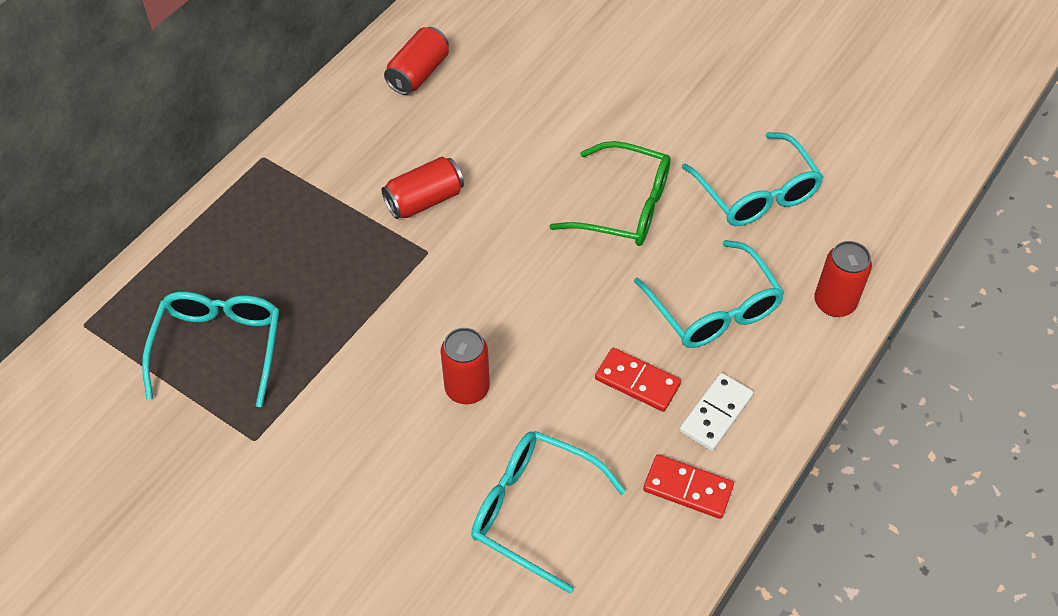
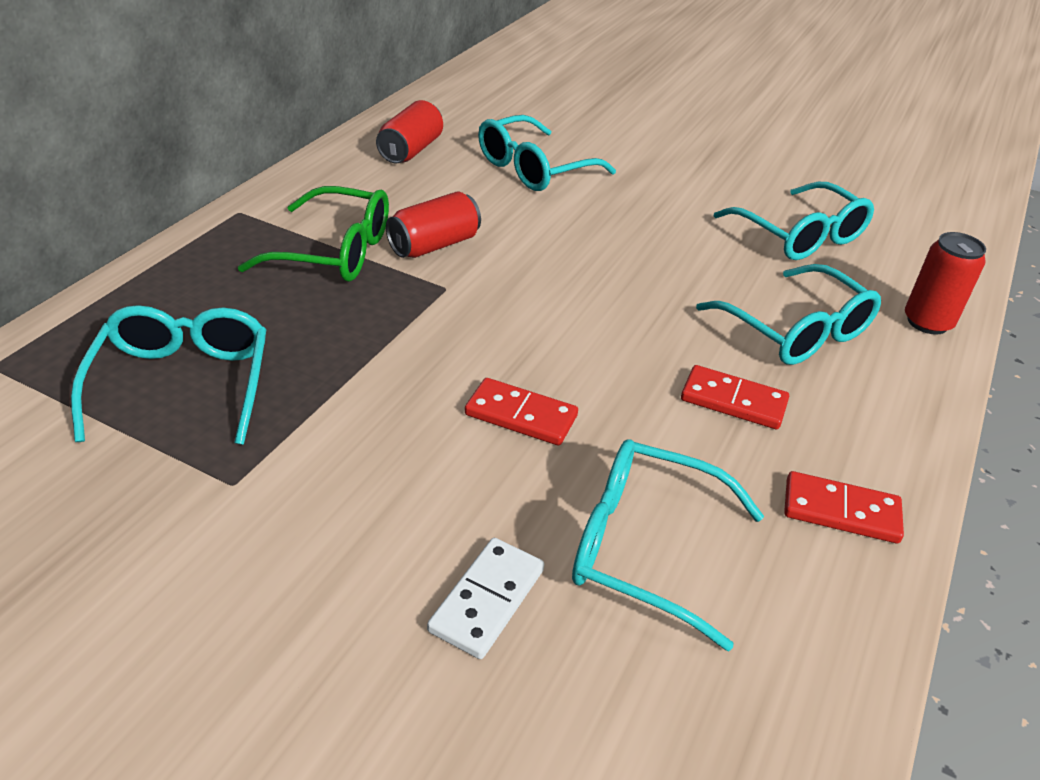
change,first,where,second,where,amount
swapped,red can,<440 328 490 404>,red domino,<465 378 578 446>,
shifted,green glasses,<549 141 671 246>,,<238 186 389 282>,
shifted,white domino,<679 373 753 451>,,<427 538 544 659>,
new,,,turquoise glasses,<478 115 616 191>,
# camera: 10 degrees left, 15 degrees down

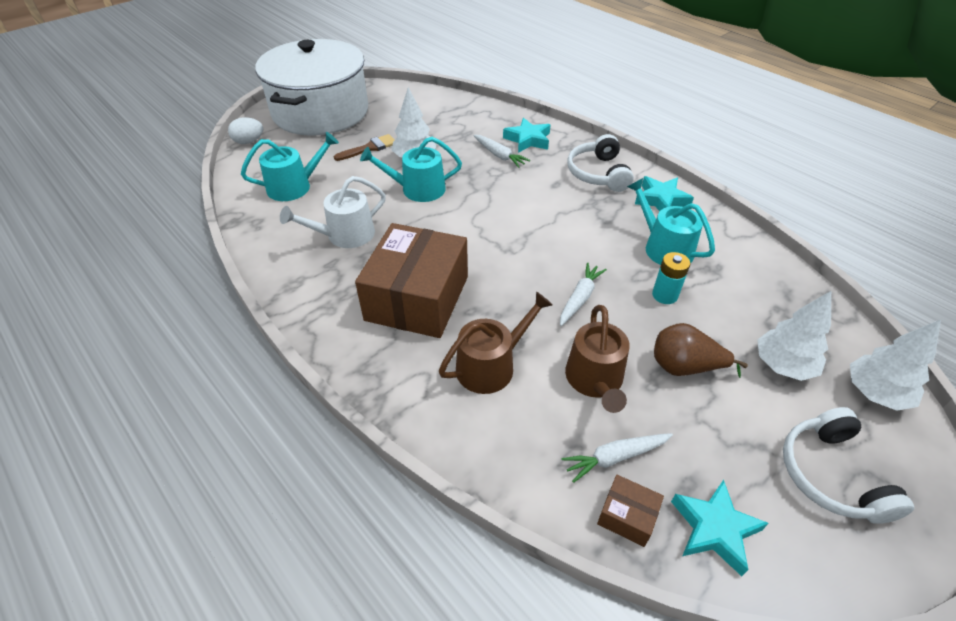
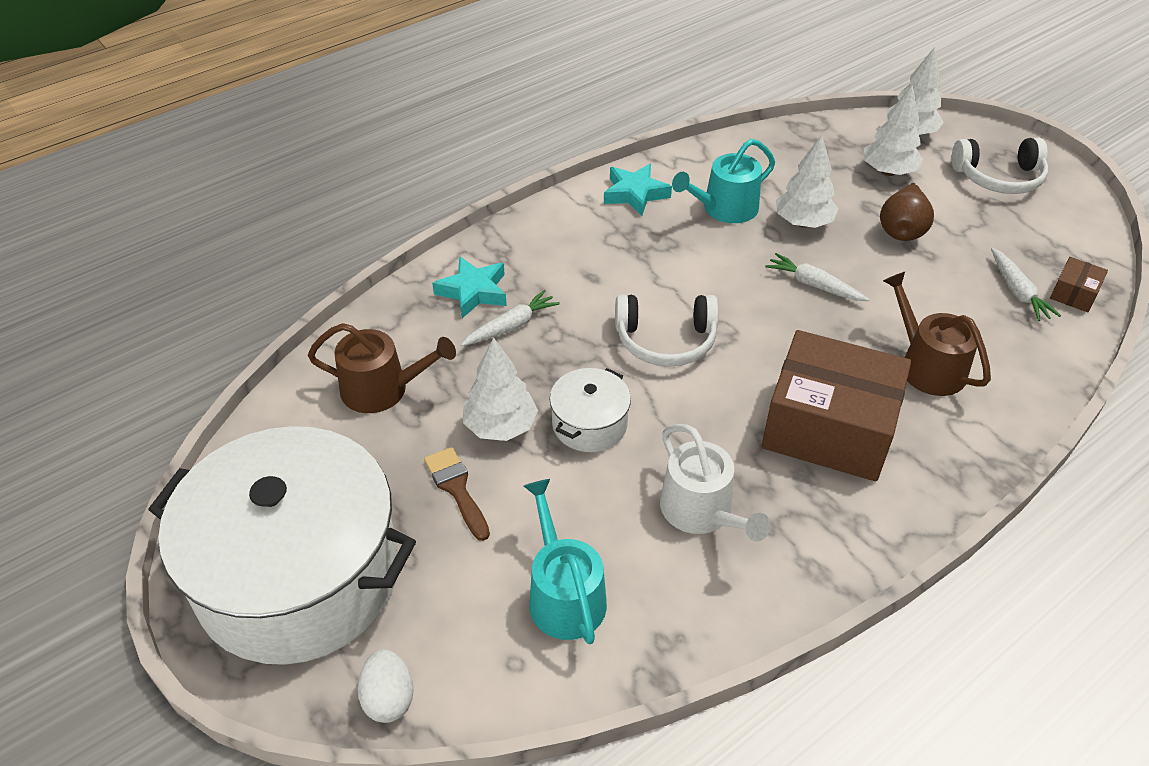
change,first,where,second,where,amount
swapped,turquoise watering can,<360 137 462 202>,white pot,<550 368 631 452>,
shifted,brown watering can,<565 305 630 413>,,<308 323 456 413>,
shifted,white headphones,<567 134 634 192>,,<615 294 719 367>,
swapped,turquoise battery,<652 252 690 304>,white tree,<776 135 838 228>,
gone,turquoise star,<671 480 769 576>,,,
# camera: 85 degrees left, 0 degrees up

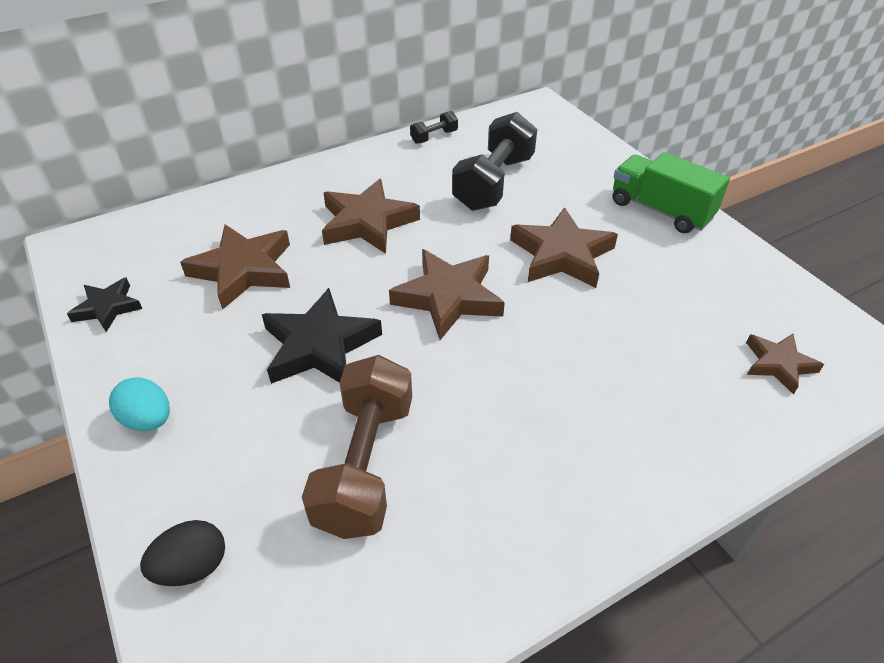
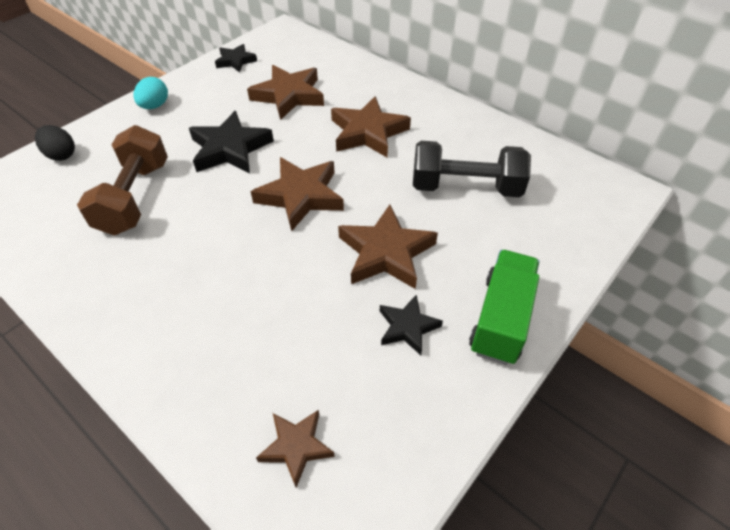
change,first,where,second,where,amount
rotated,brown dumbbell,<302 355 412 539>,,<77 125 168 236>,75 degrees counterclockwise
gone,black dumbbell,<410 111 458 144>,,,
new,,,black star,<380 294 443 355>,
# camera: 70 degrees right, 5 degrees up

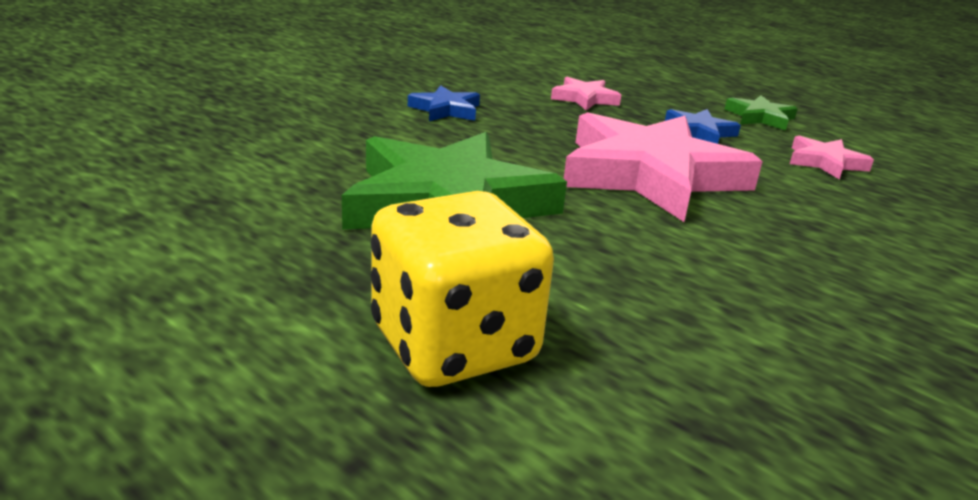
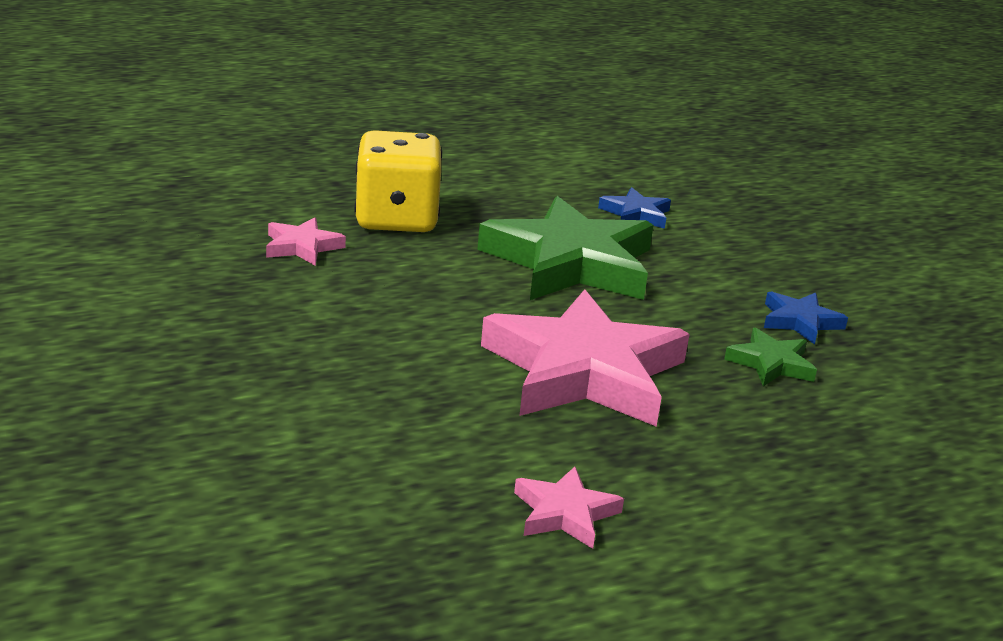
change,first,where,second,where,amount
shifted,pink star,<551 77 621 111>,,<266 217 346 266>,
shifted,blue star,<665 109 741 144>,,<598 187 671 229>,
shifted,green star,<725 95 798 131>,,<724 327 817 386>,
# camera: 115 degrees right, 0 degrees up

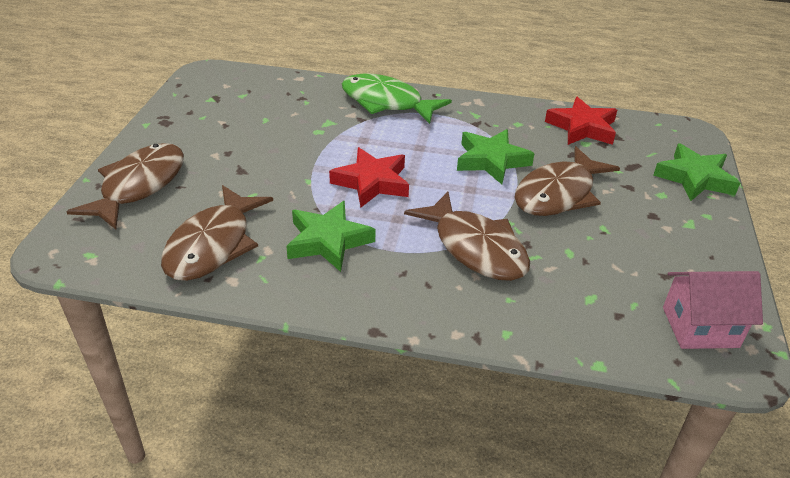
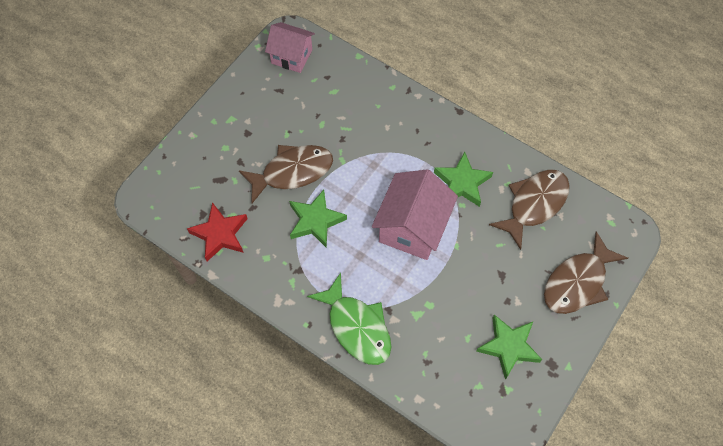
change,first,where,second,where,amount
swapped,red star,<329 147 409 208>,pink house,<372 169 458 260>,
gone,brown fish,<404 191 530 281>,,,
shifted,green star,<653 143 740 201>,,<476 315 542 380>,
# camera: 155 degrees left, 25 degrees up

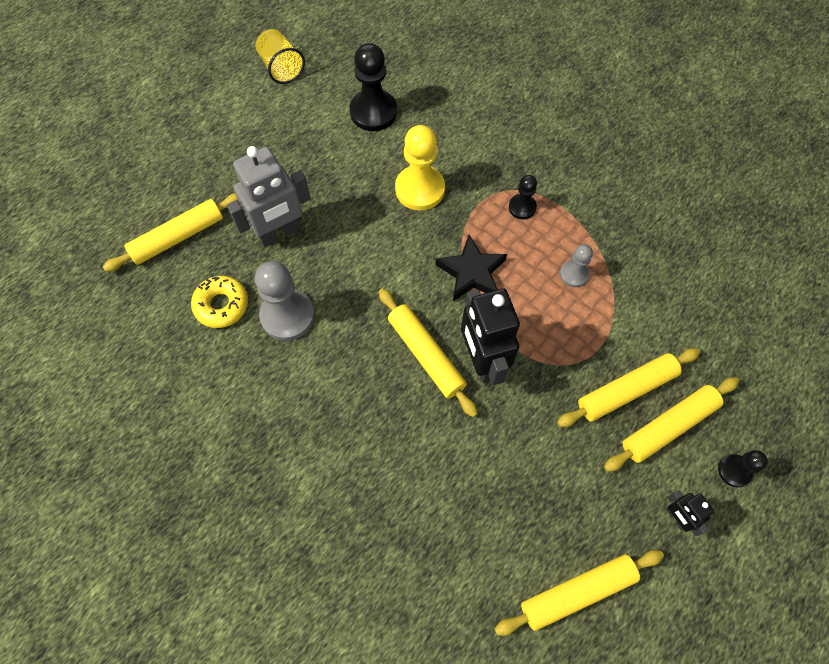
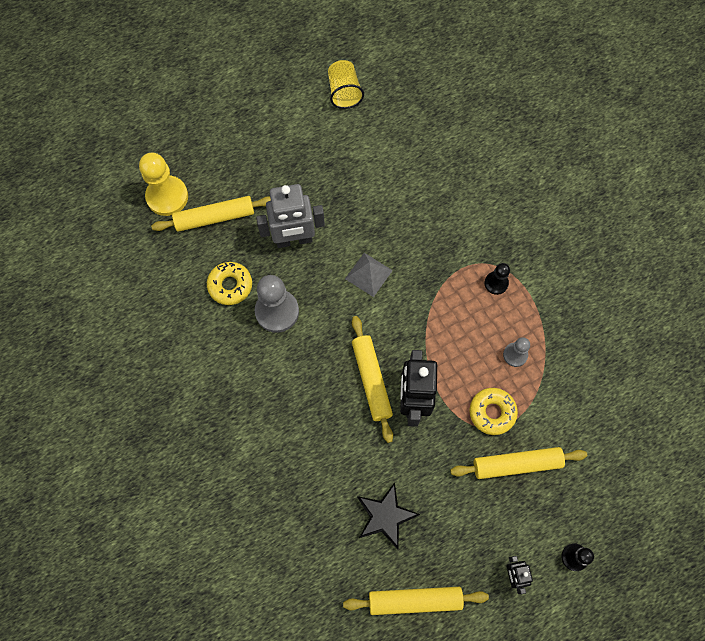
change,first,where,second,where,amount
gone,black pawn,<350 43 397 131>,,,
shifted,yellow pawn,<395 125 445 211>,,<139 153 188 216>,
shifted,black star,<436 235 507 301>,,<357 483 420 549>,
gone,yellow rolling pin,<604 377 739 472>,,,
new,,,grey pyramid,<345 253 393 297>,
new,,,yellow donut,<469 388 518 435>,
# camera: 20 degrees right, 5 degrees up

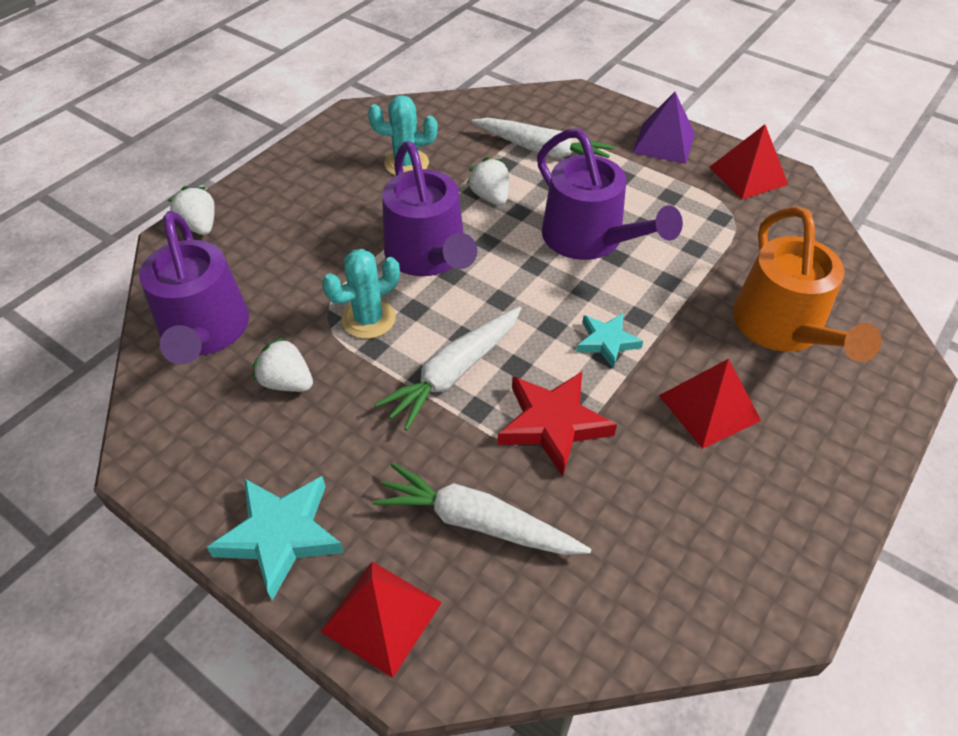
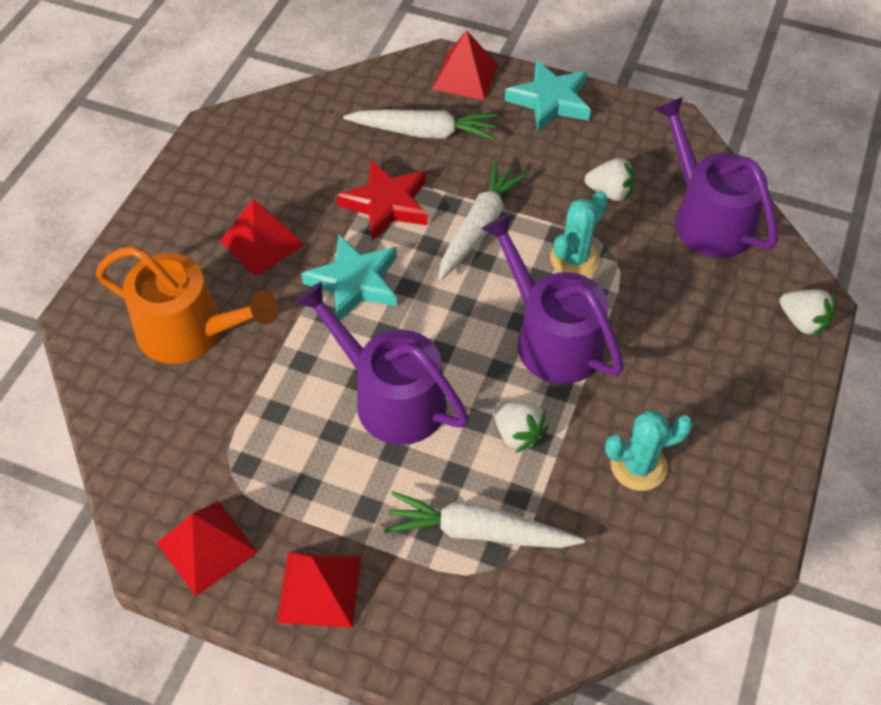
change,first,where,second,where,amount
scaled,turquoise star,<576 313 643 369>,,<301 235 397 321>,x1.63
repainted,purple pyramid,<632 92 695 164>,red pyramid,<277 552 361 628>,
rotated,orange watering can,<733 207 882 362>,,<96 246 279 364>,135 degrees clockwise
# camera: 165 degrees right, 5 degrees up

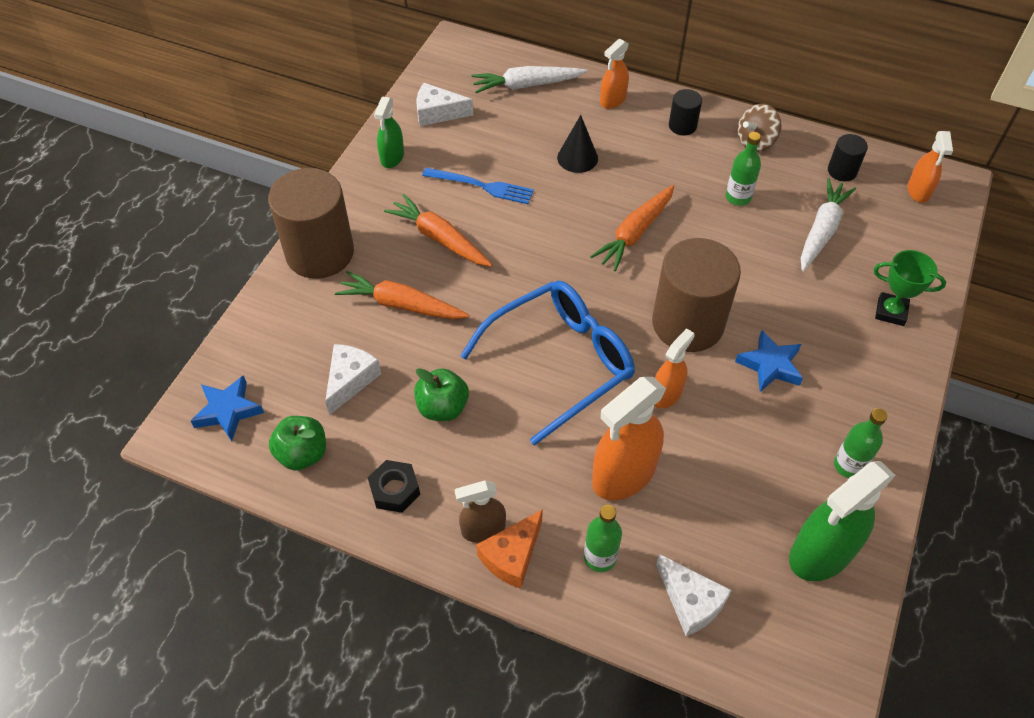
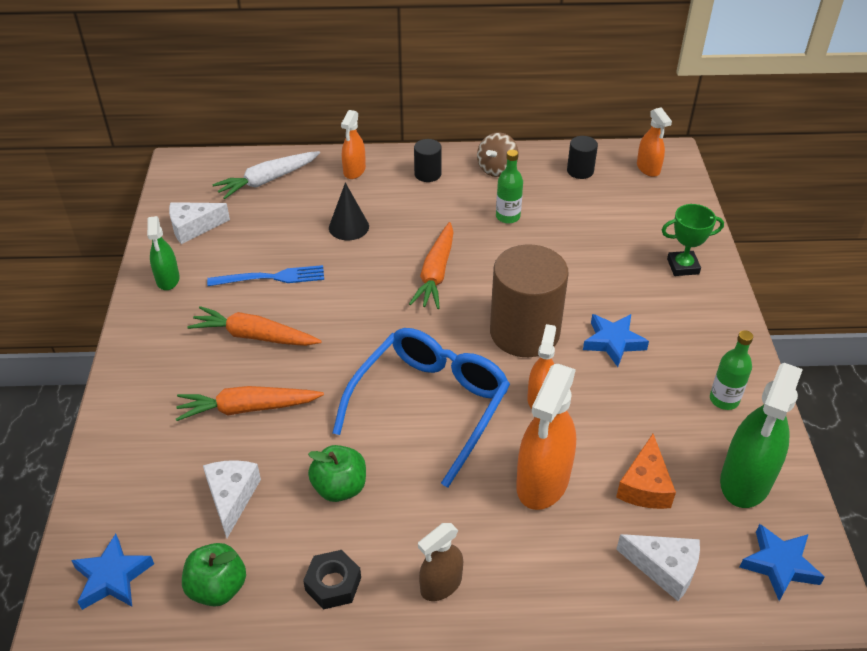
change,first,where,second,where,amount
gone,brown cylinder,<268 168 354 279>,,,
shifted,orange cheese,<476 509 543 589>,,<616 434 676 509>,
gone,green bottle,<584 505 622 572>,,,
gone,white carrot,<801 178 856 272>,,,
new,,,blue star,<740 524 825 601>,
# camera: 25 degrees left, 10 degrees down

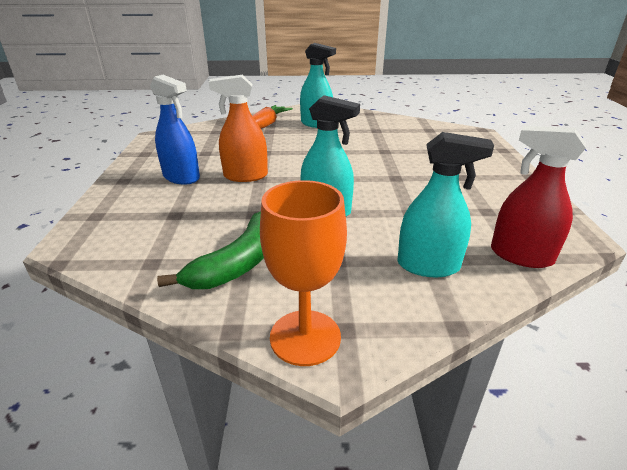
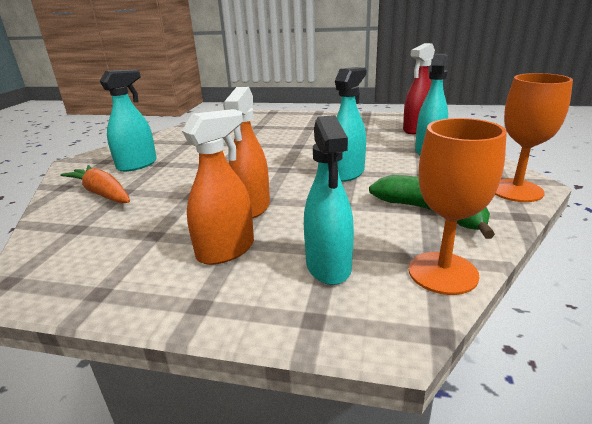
change,first,where,second,where,amount
repainted,blue spray bottle,<150 75 200 185>,orange spray bottle,<182 109 254 265>,
new,,,turquoise spray bottle,<304 115 354 285>,
new,,,orange goblet,<409 118 507 295>,
# camera: 75 degrees left, 5 degrees down

